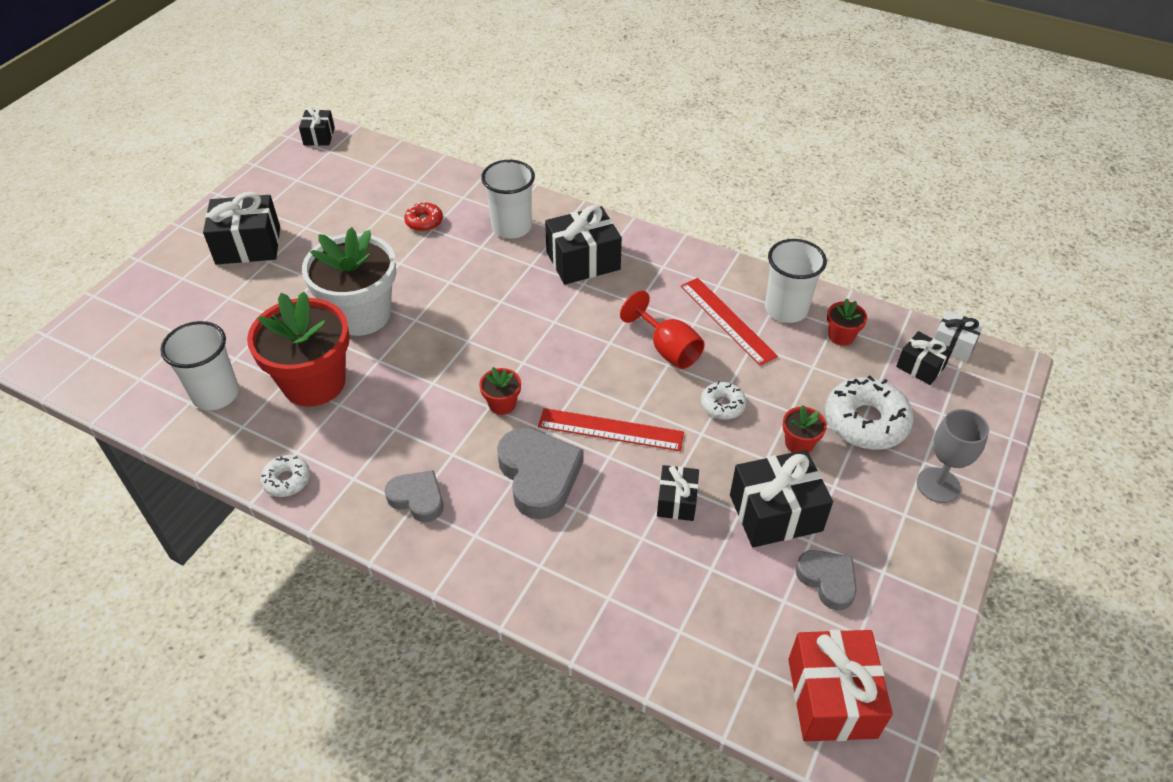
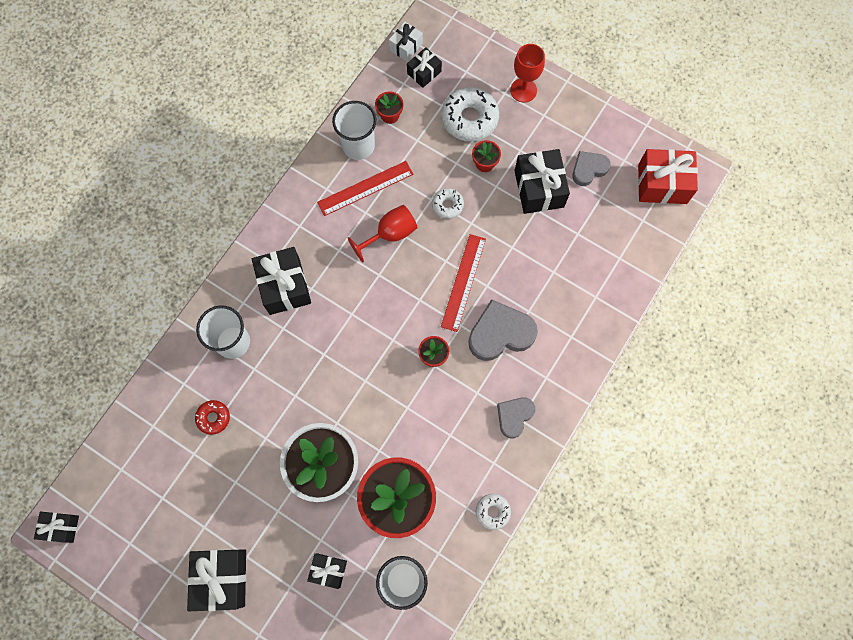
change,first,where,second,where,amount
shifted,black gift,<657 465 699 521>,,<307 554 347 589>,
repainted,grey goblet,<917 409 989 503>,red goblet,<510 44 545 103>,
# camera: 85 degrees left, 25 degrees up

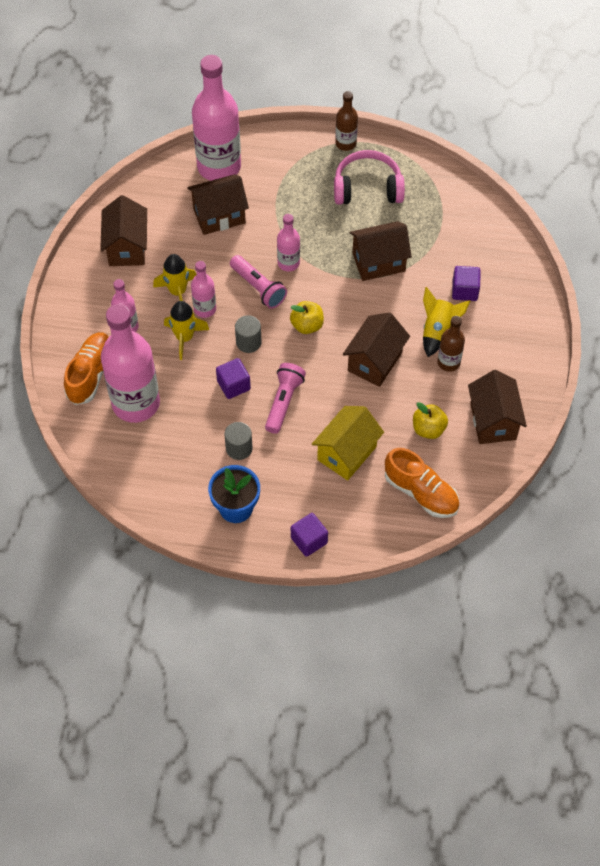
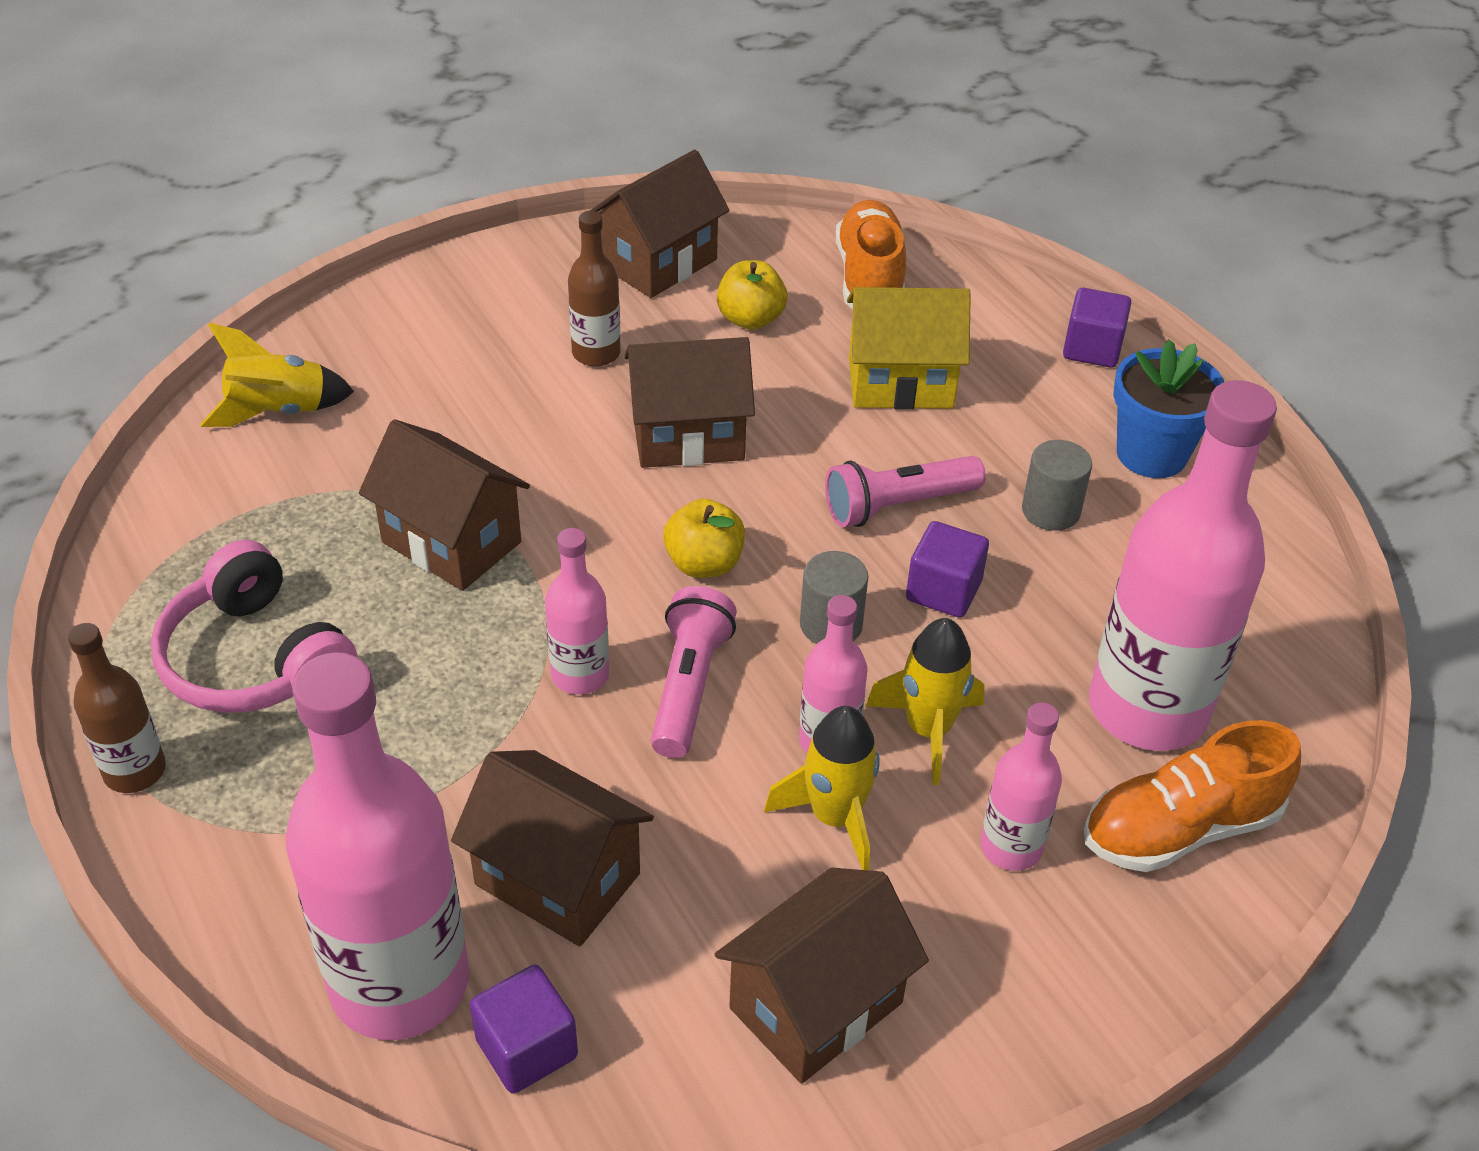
change,first,where,second,where,amount
shifted,yellow rocket,<423 287 470 357>,,<200 323 354 427>,
shifted,purple cube,<452 266 481 301>,,<470 965 578 1094>,
# camera: 130 degrees left, 15 degrees down

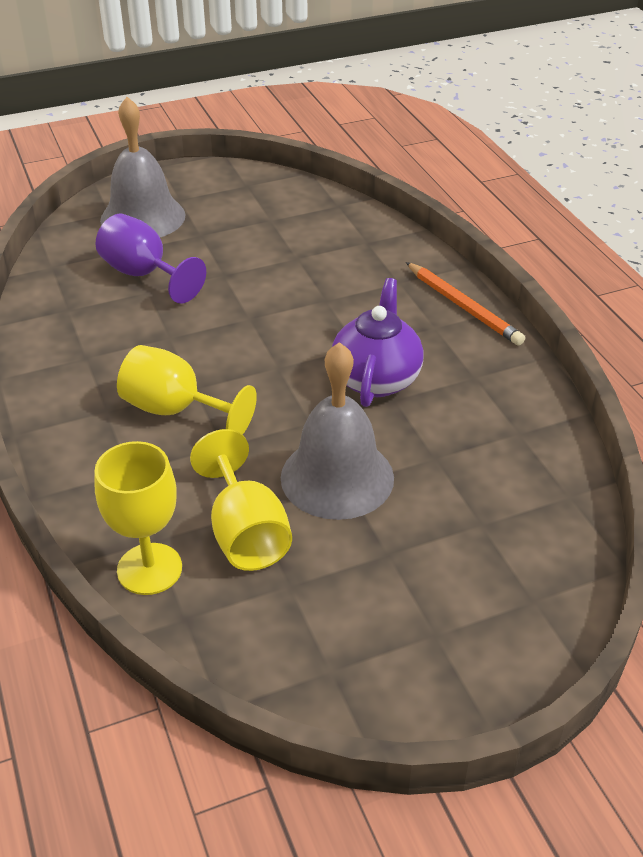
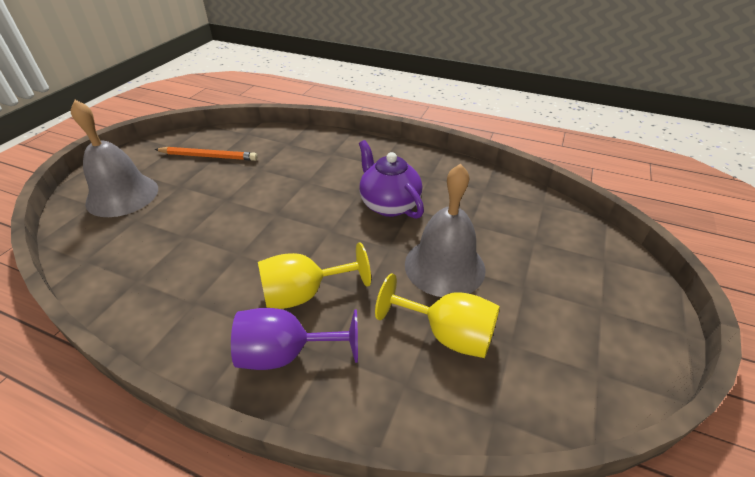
change,first,where,second,where,amount
shifted,purple goblet,<95 214 206 304>,,<231 308 358 370>,
gone,yellow goblet,<95 441 182 595>,,,
shifted,orange pencil,<406 262 525 345>,,<154 147 257 161>,
# camera: 45 degrees left, 0 degrees up

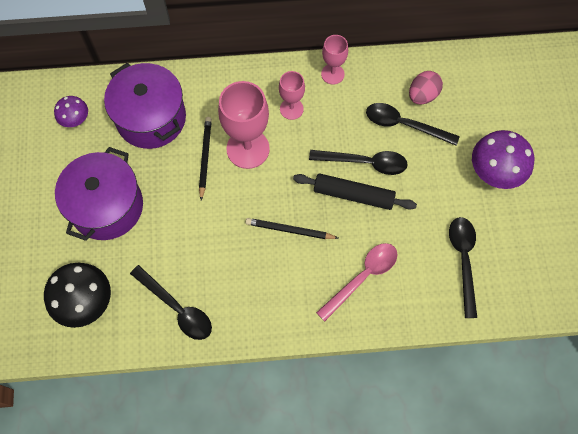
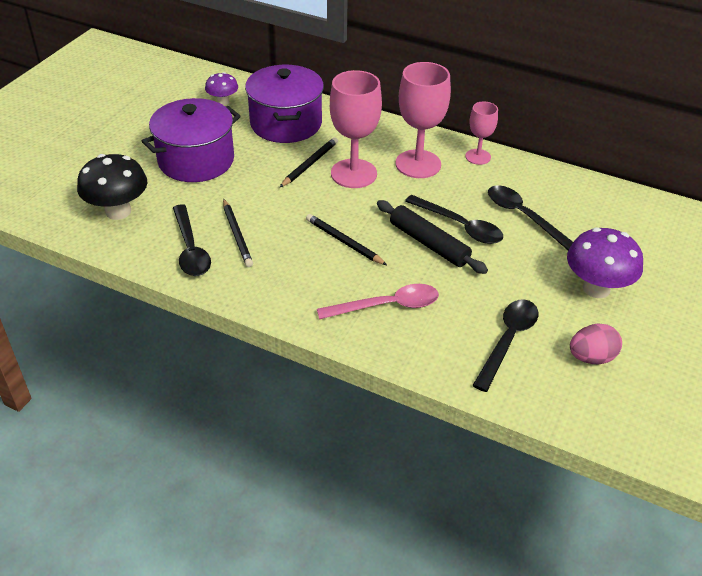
change,first,where,second,where,amount
scaled,pink goblet,<279 71 305 120>,,<396 62 451 178>,x1.78
shifted,pink egg,<409 71 443 105>,,<570 324 622 364>,
new,,,black pencil,<223 199 253 267>,
# camera: 30 degrees right, 25 degrees down

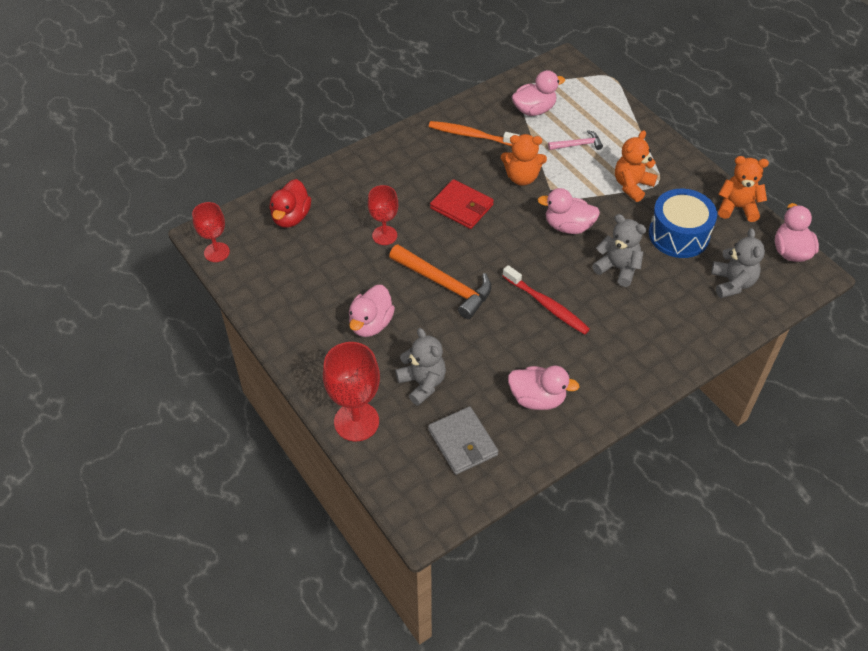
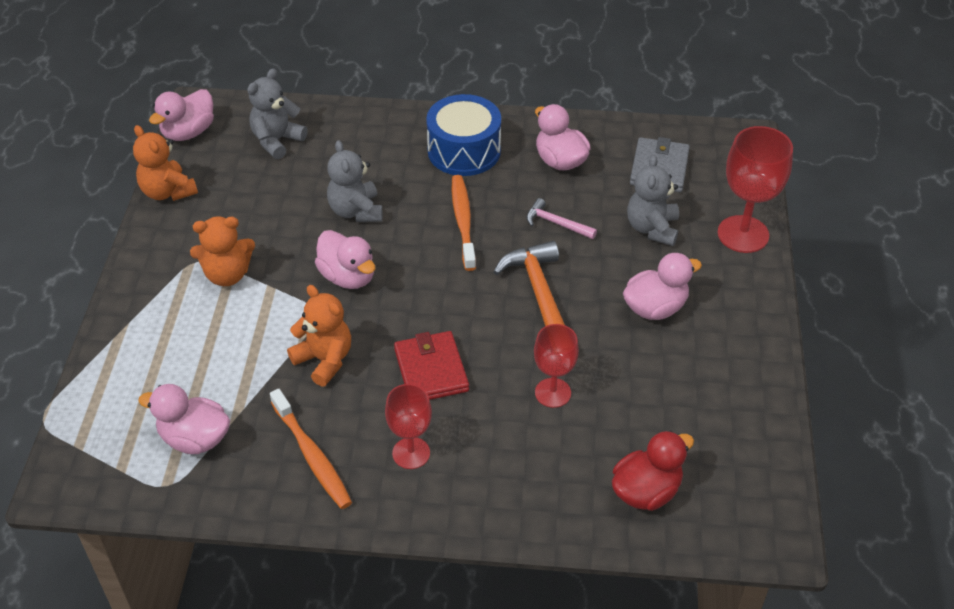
change,first,where,second,where,amount
shifted,red goblet,<192 202 230 262>,,<385 384 432 469>,
repainted,red toothbrush,<503 265 590 335>,orange toothbrush,<452 175 476 271>,
shifted,pink hammer,<548 130 603 150>,,<526 198 597 239>,
shifted,blue drum,<649 189 717 258>,,<426 94 501 176>,
# camera: 140 degrees left, 5 degrees down

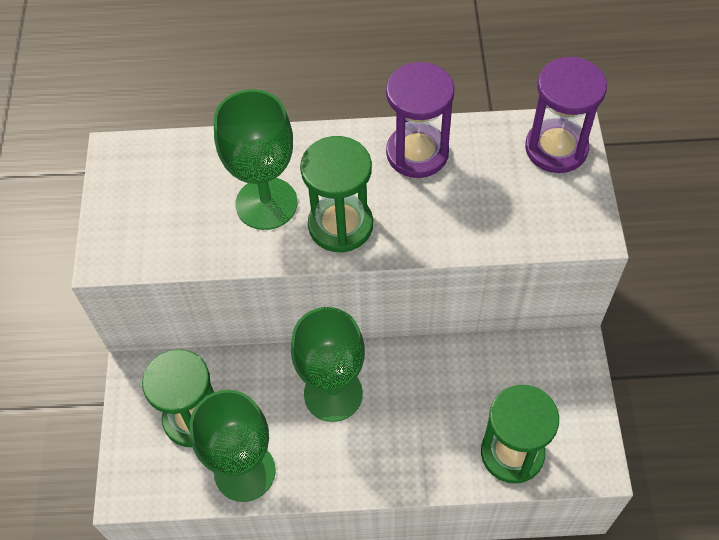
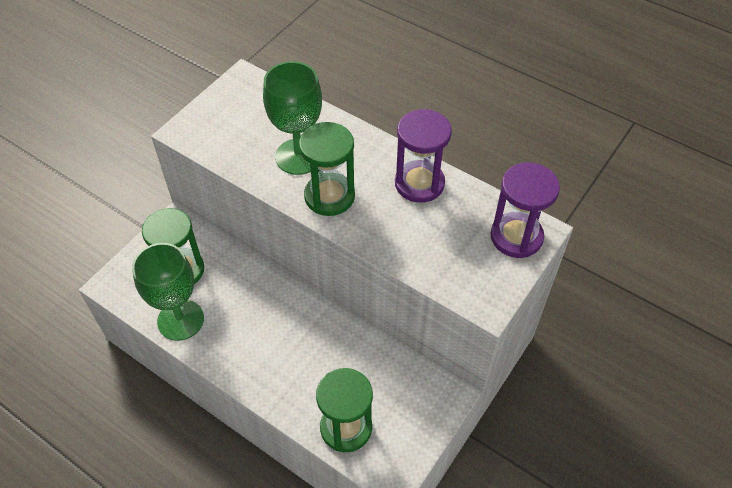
change,first,where,second,where,amount
gone,green goblet,<291 307 365 422>,,,
# camera: 35 degrees right, 5 degrees down

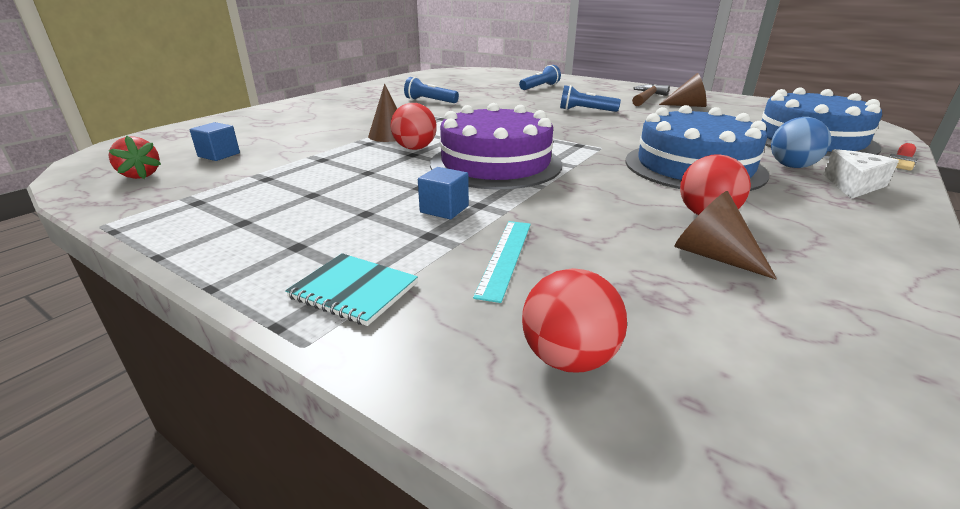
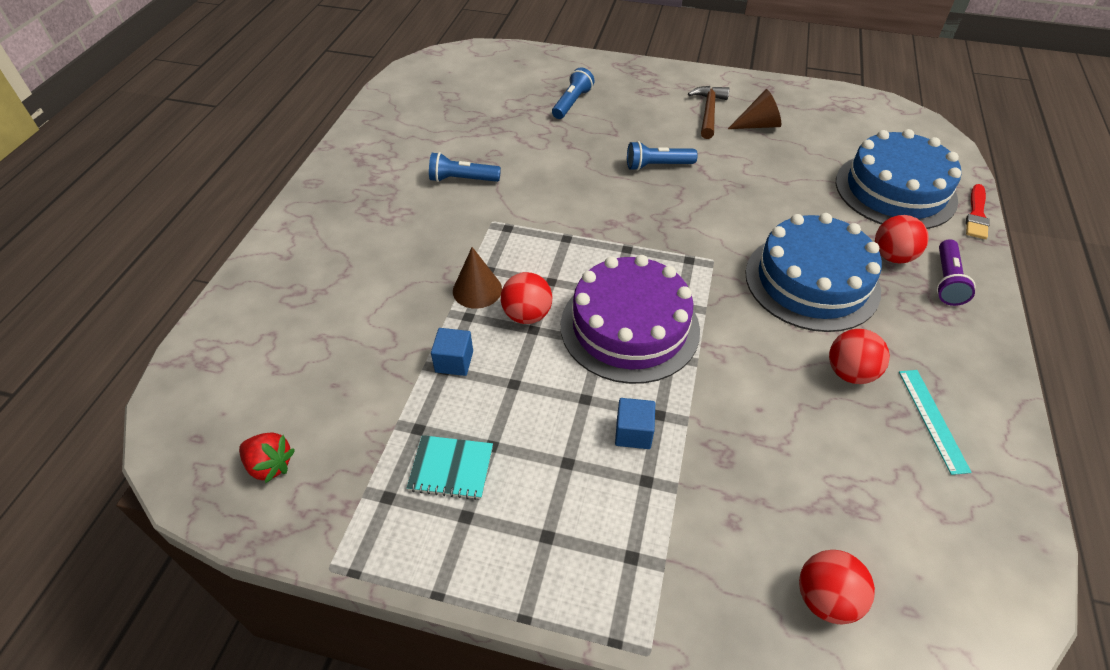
change,first,where,second,where,amount
shifted,blue cube,<190 122 240 161>,,<431 328 473 376>,
shifted,turquoise notebook,<285 253 418 326>,,<407 435 493 500>,
shifted,turquoise ruler,<473 221 531 303>,,<899 370 972 475>,
gone,brown cone,<674 191 777 280>,,,
repainted,blue ball,<771 117 831 168>,red ball,<875 215 929 263>,
swapped,white cheese,<823 149 899 199>,purple flashlight,<936 239 976 306>,
# camera: 20 degrees left, 20 degrees up

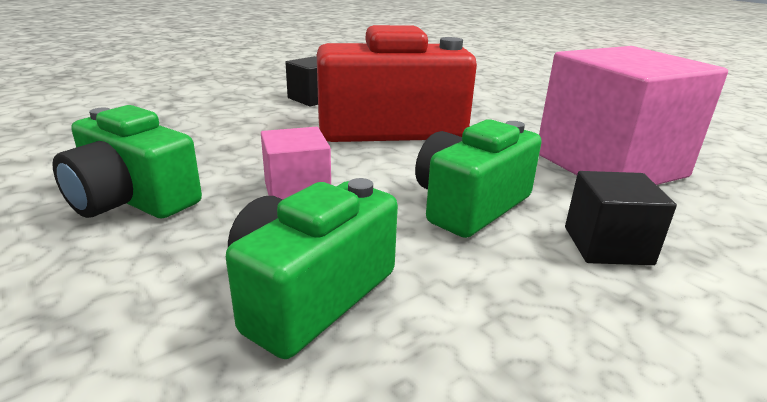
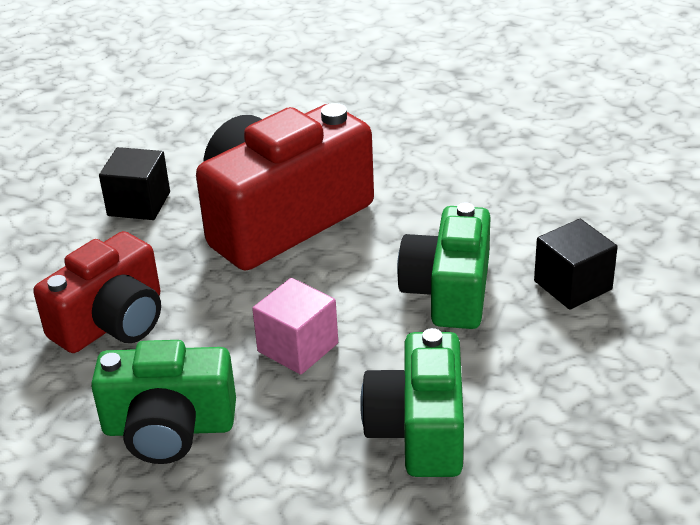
change,first,where,second,where,amount
gone,pink cube,<539 46 728 185>,,,
new,,,red camera,<33 231 161 353>,
# camera: 30 degrees left, 10 degrees up

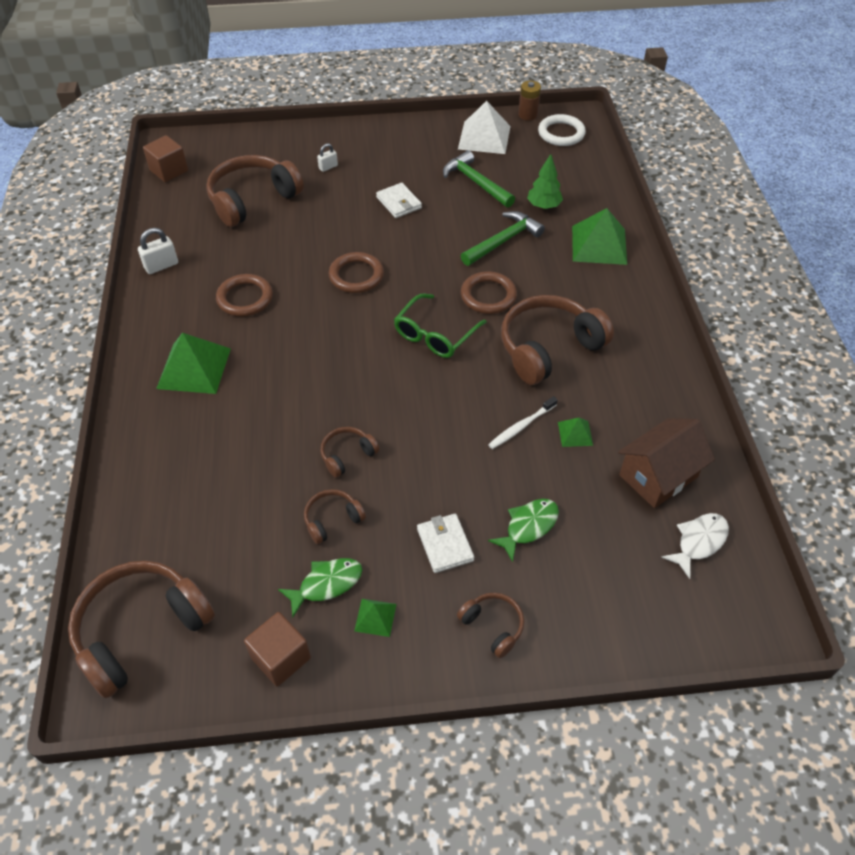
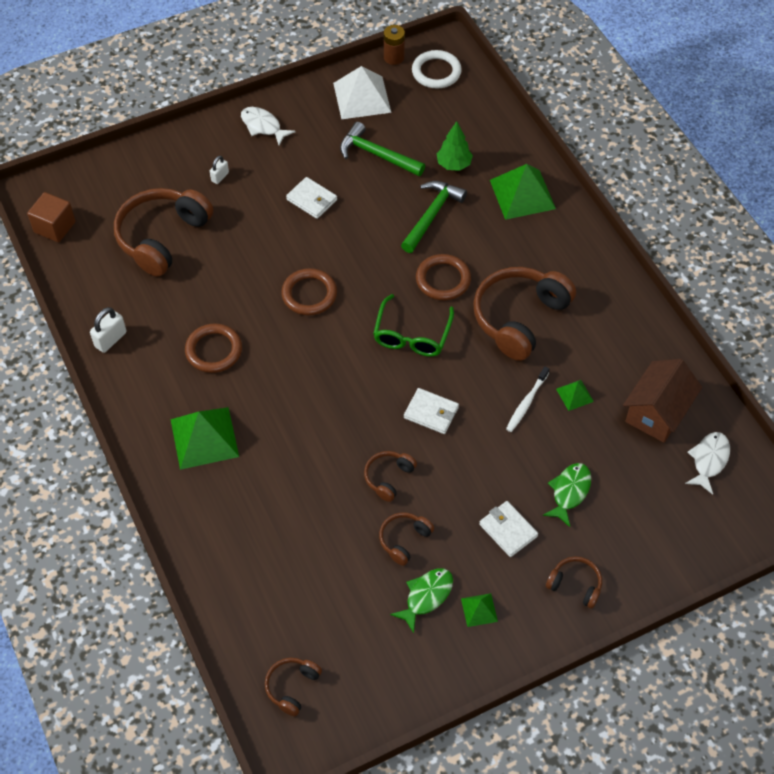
change,first,where,second,where,amount
scaled,brown headphones,<68 561 215 698>,,<265 658 322 716>,x0.48
gone,brown cube,<244 612 311 687>,,,
new,,,white fish,<241 107 296 146>,
new,,,white wallet,<404 388 459 434>,
# camera: 20 degrees left, 5 degrees up

